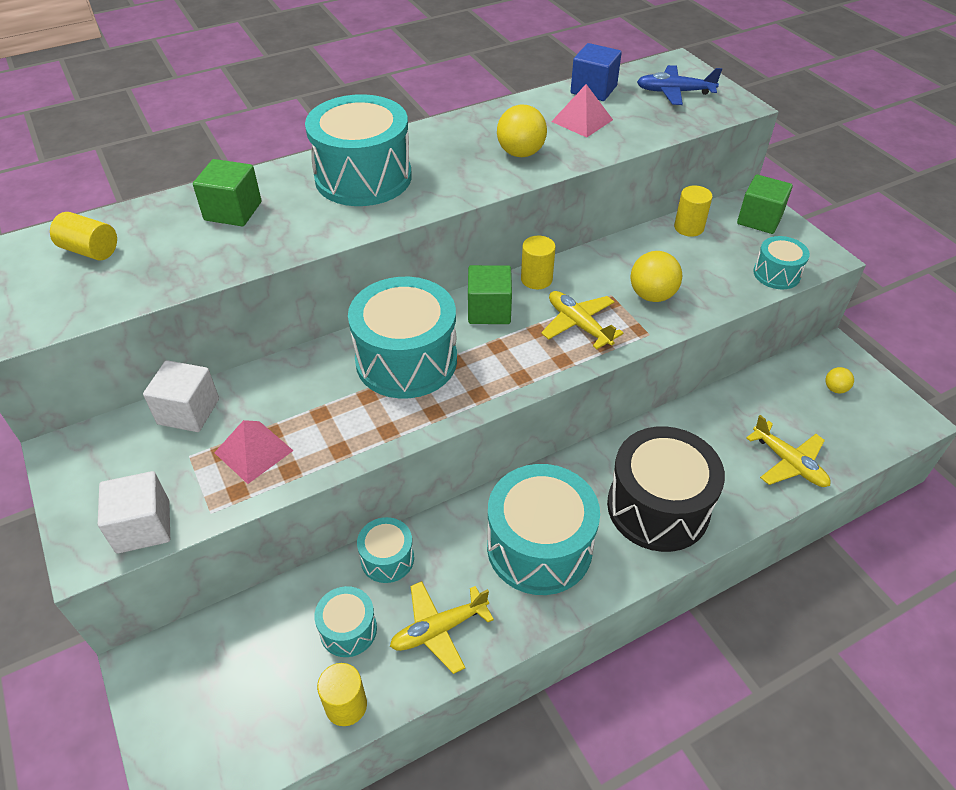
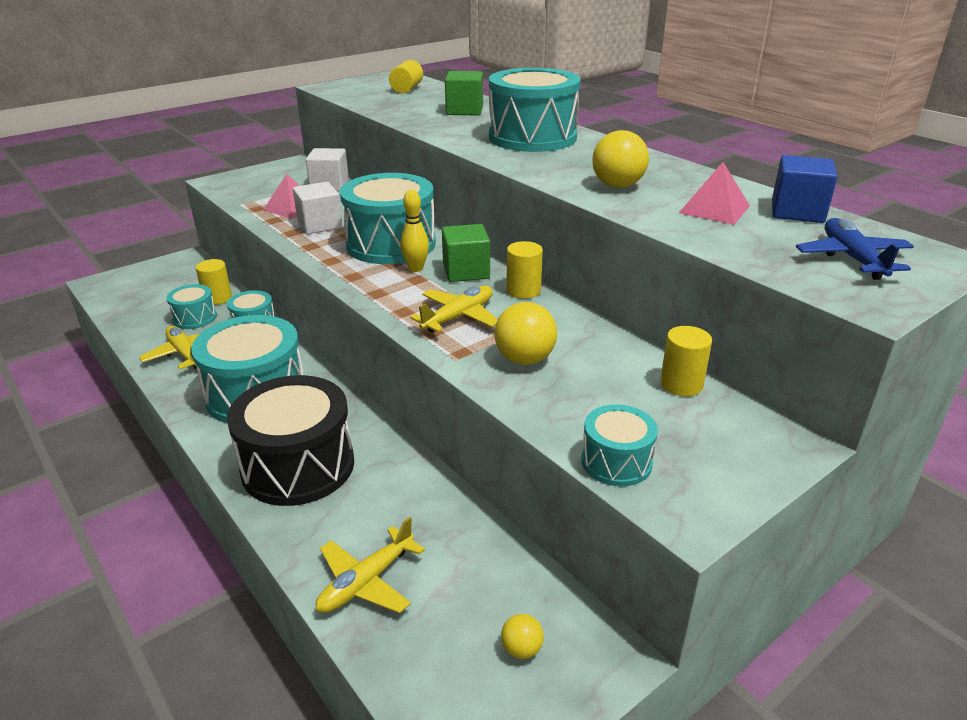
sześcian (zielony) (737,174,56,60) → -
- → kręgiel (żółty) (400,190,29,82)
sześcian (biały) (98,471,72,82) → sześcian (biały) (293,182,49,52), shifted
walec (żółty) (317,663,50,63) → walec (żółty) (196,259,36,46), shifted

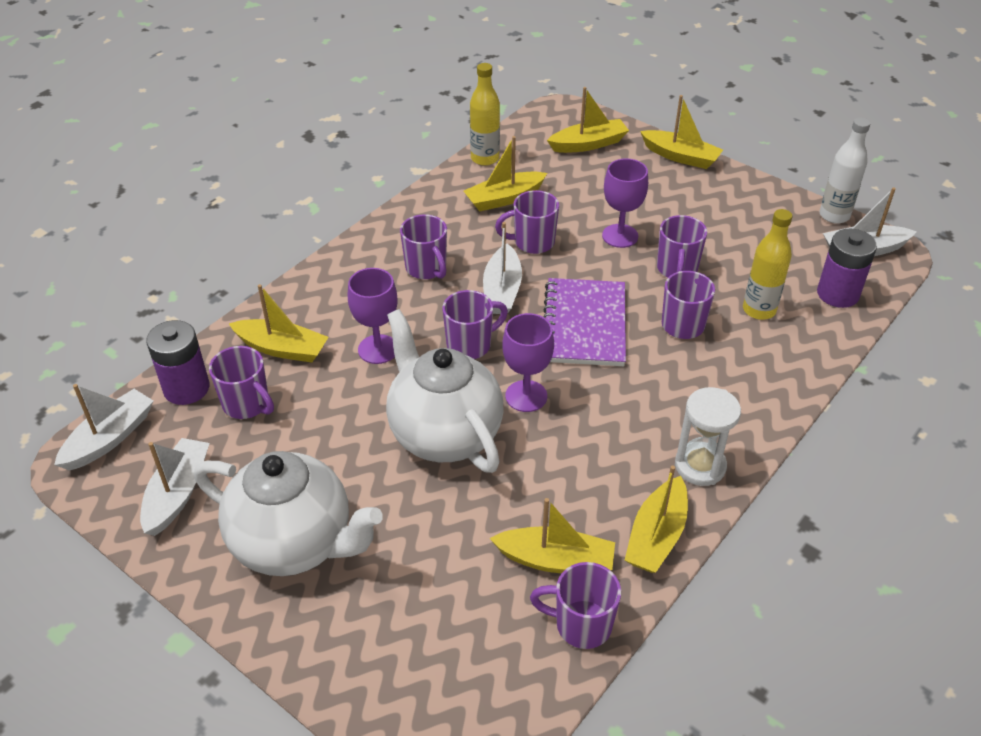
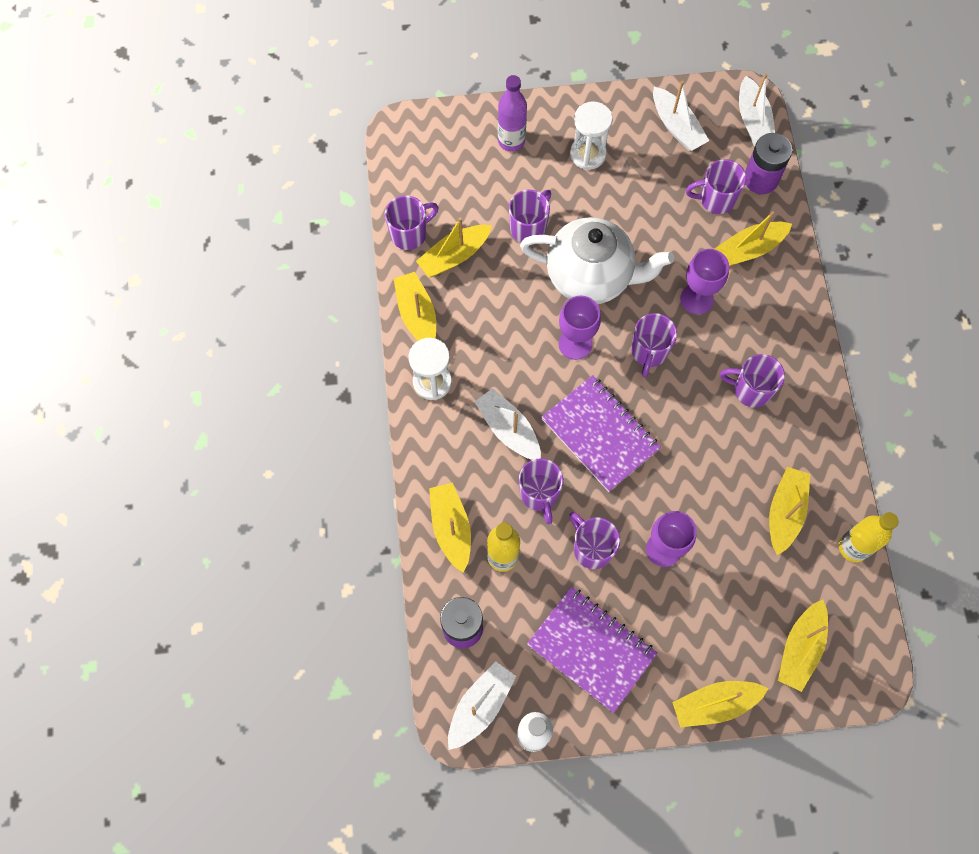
- → łódka (żółty) (429,483,42,89)
- → butelka (fioletowy) (498,75,29,76)
- → zeszyt (fioletowy) (527,587,131,126)
łódka (biały) (483,222,39,92) → łódka (biały) (475,388,66,72), shifted
kubek (fioletowy) (495,190,64,64) → kubek (fioletowy) (509,190,42,53), shifted
imbryk (biały) (194,451,189,125) → klepsydra (biały) (570,101,43,69)

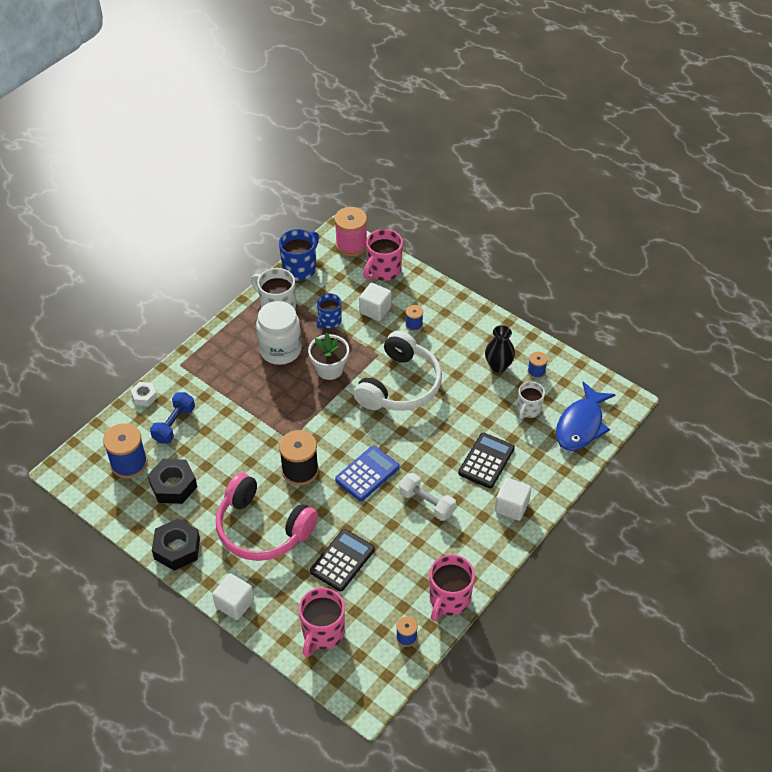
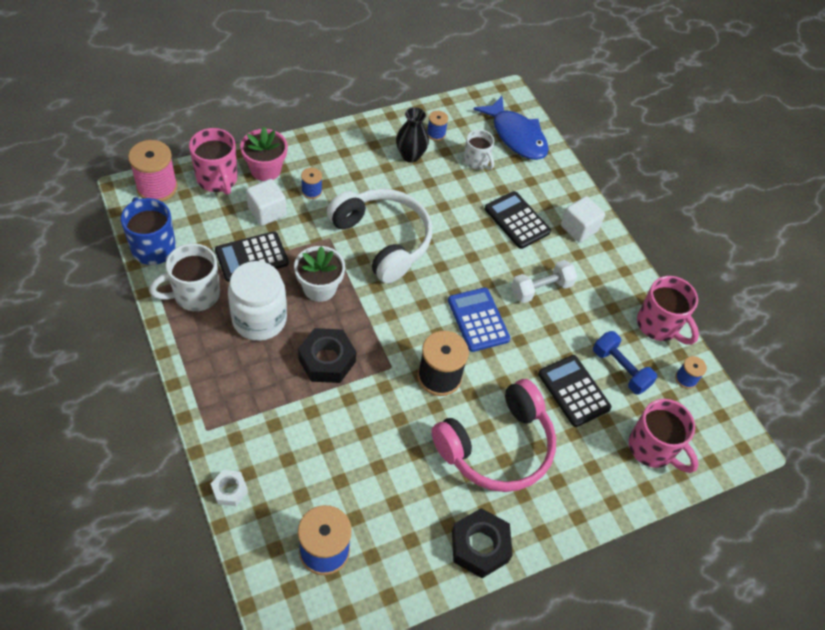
sześcian (biały) (212,573,42,47) → -
- → doniczka (różowy) (240,127,48,54)
nakrętka (czarny) (147,459,50,45) → nakrętka (czarny) (298,328,58,55), shifted
hantel (niebieski) (150,392,45,52) → hantel (niebieski) (593,331,64,64), shifted
kubek (niebieski) (316,293,26,36) → kalkulator (czarny) (215,231,74,51)

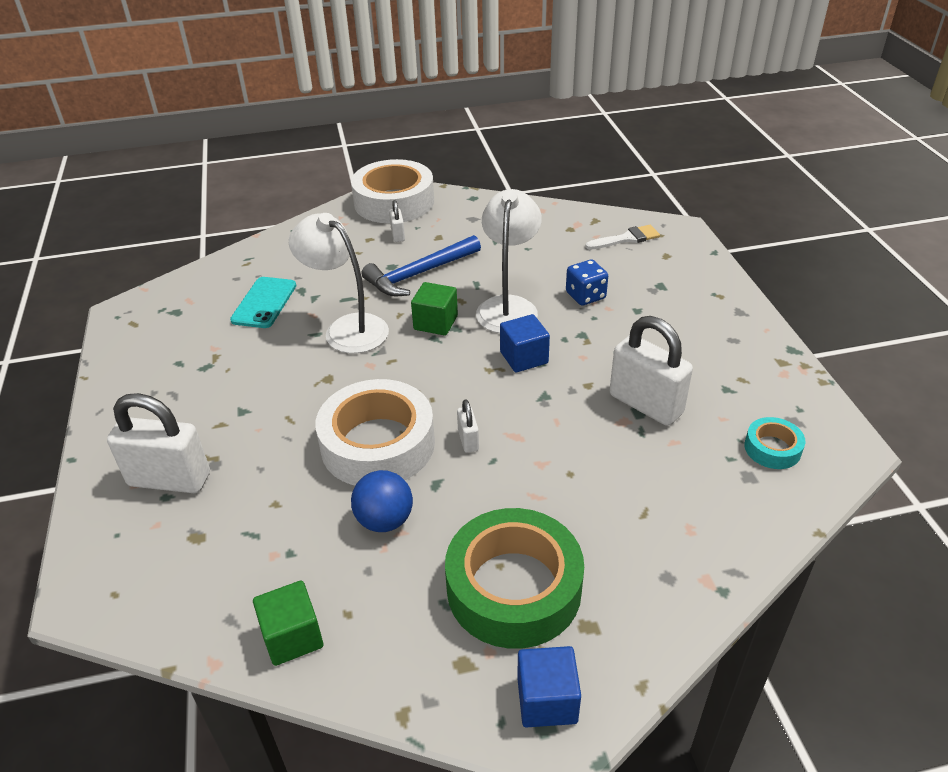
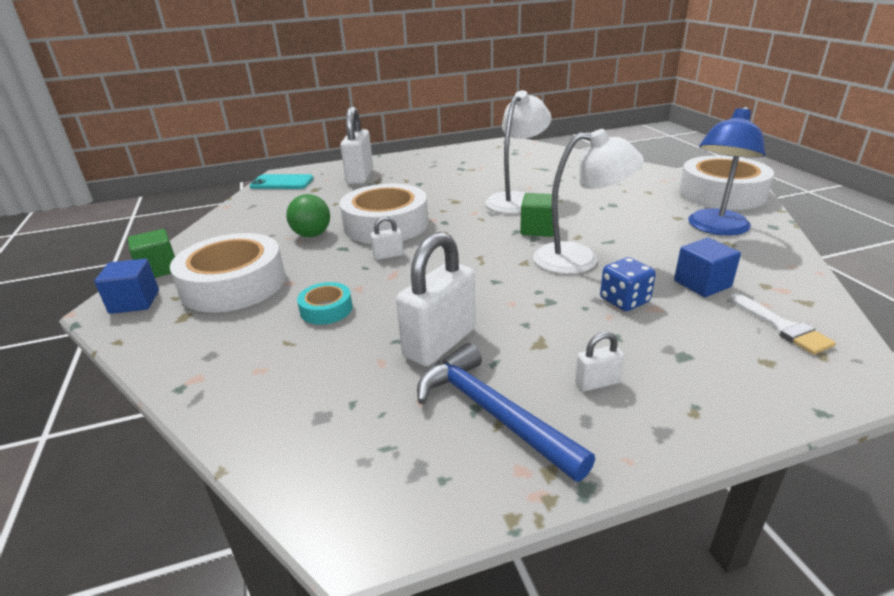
- → lampka (niebieski) (688,106,77,130)
telefon (turkusowy) (230,277,66,51) → telefon (turkusowy) (250,174,64,15), shifted
sześcian (zielony) (253,580,70,86) → sześcian (zielony) (128,229,47,49), shifted
młotek (niebieski) (362,235,119,61) → młotek (niebieski) (417,343,178,139), shifted
kłódka (biały) (389,200,16,42) → kłódka (biały) (575,332,49,59), shifted
sześcian (niebieski) (500,314,50,59) → sześcian (niebieski) (674,238,67,59), shifted
taśma klejąca (turkusowy) (745,417,60,52) → taśma klejąca (turkusowy) (297,282,56,43), shifted
piłka (niebieski) (351,470,62,62) → piłka (zielony) (286,194,44,43)
taśma klejąca (zielony) (445,508,139,141) → taśma klejąca (biały) (170,233,115,80)

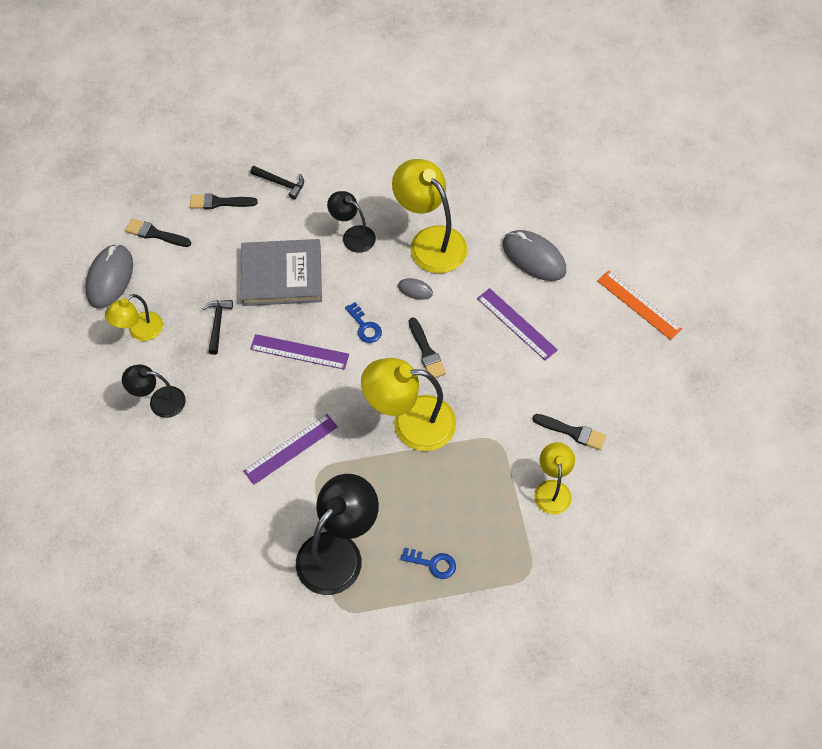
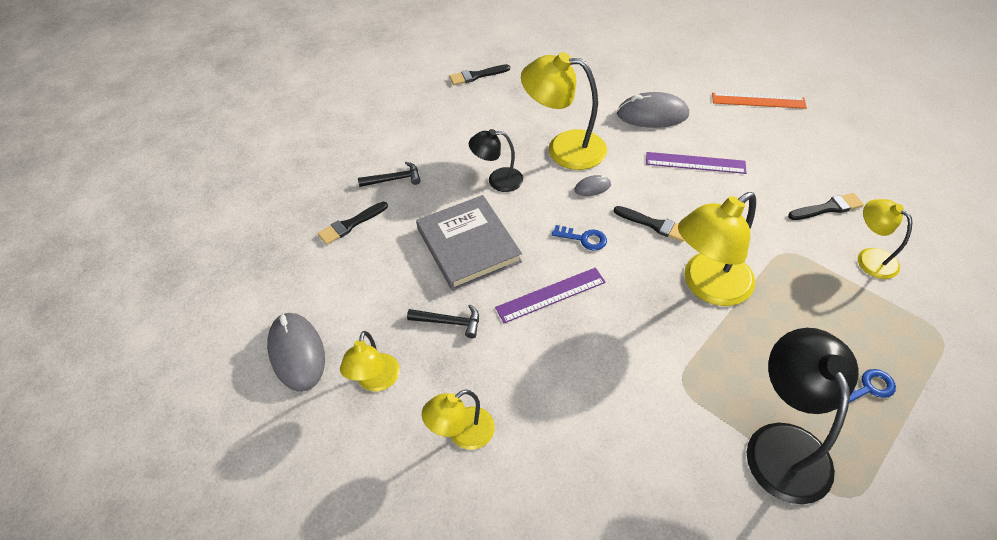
linijka (fioletowy) (243,414,95,71) → -
pędzel (czarny) (125,219,66,28) → pędzel (czarny) (449,64,61,21), shifted
lampka (czarny) (122,364,64,54) → lampka (żółty) (422,390,73,60)
młotek (czarny) (202,300,31,55) → młotek (czarny) (407,304,72,34), 135 degrees clockwise
książka (szary) (241,239,81,67) → książka (szary) (416,195,106,96), 75 degrees counterclockwise

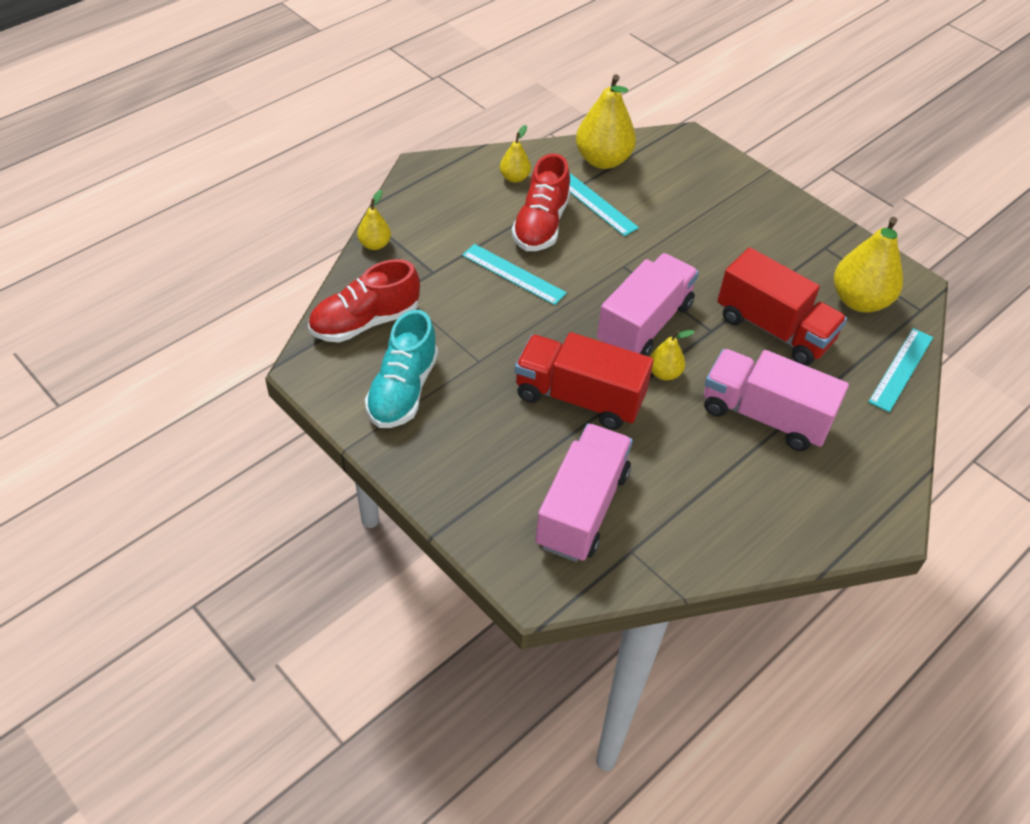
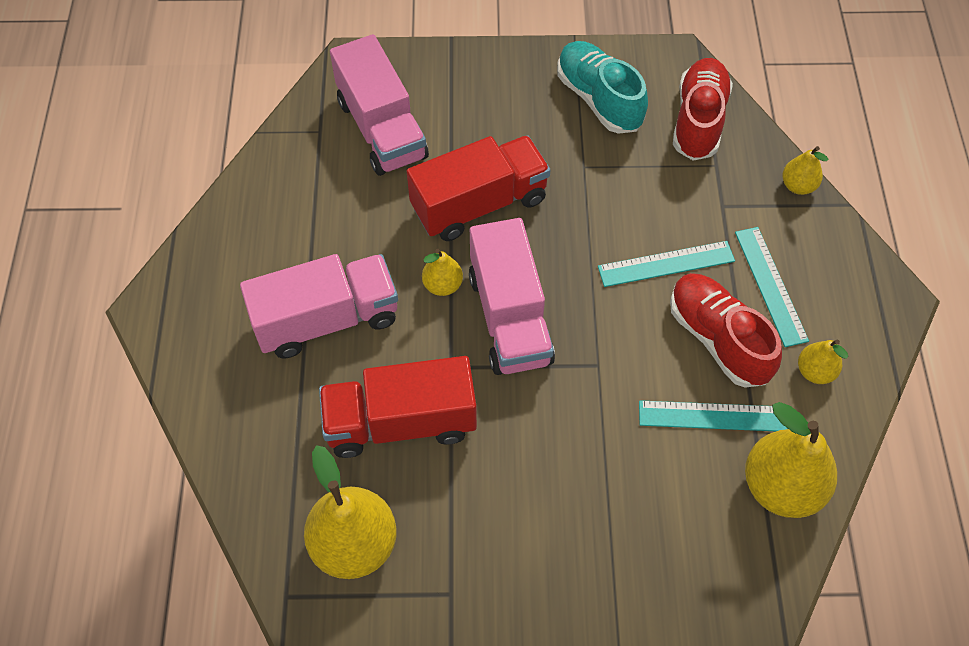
linijka (turkusowy) (868,328,65,84) → linijka (turkusowy) (735,227,74,120), shifted

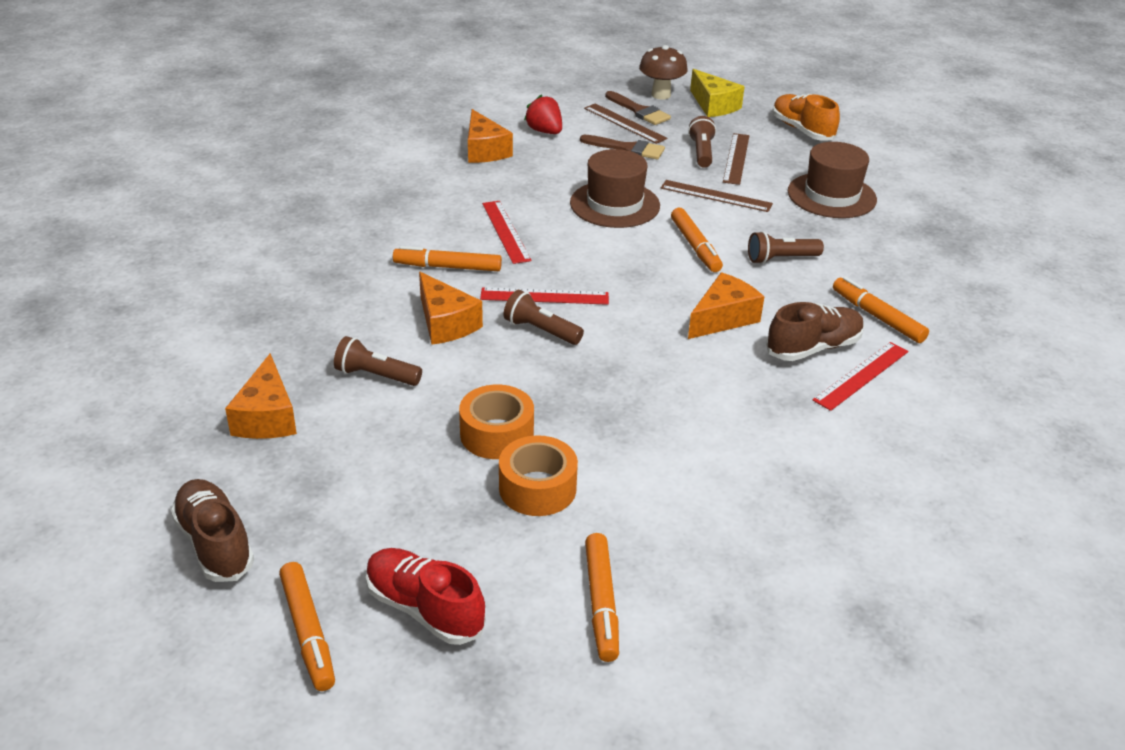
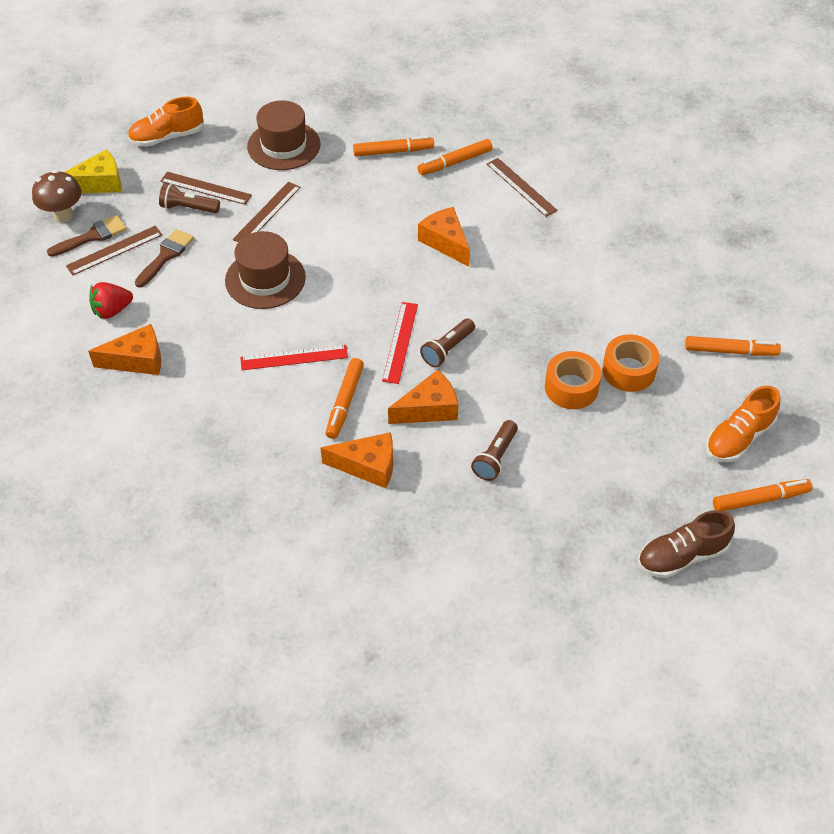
latarka (brązowy) (748,231,76,33) → -
but (brązowy) (766,302,98,59) → -
ser (pomarańczowy) (225,353,72,86) → ser (pomarańczowy) (321,432,72,56), shifted
flamaster (pomarańczowy) (671,208,52,64) → flamaster (pomarańczowy) (353,136,81,20), shifted
but (czerwony) (366,548,120,97) → but (pomarańczowy) (706,386,74,76)
linijka (czerwony) (813,342,95,69) → linijka (brązowy) (487,158,71,59)

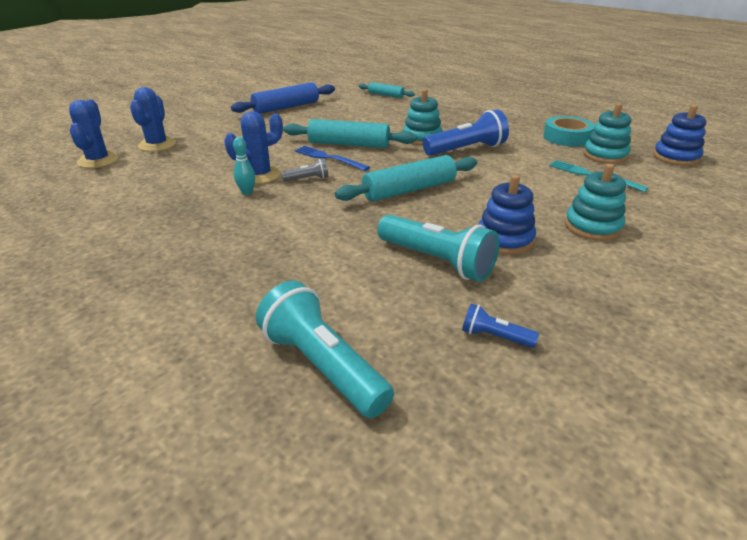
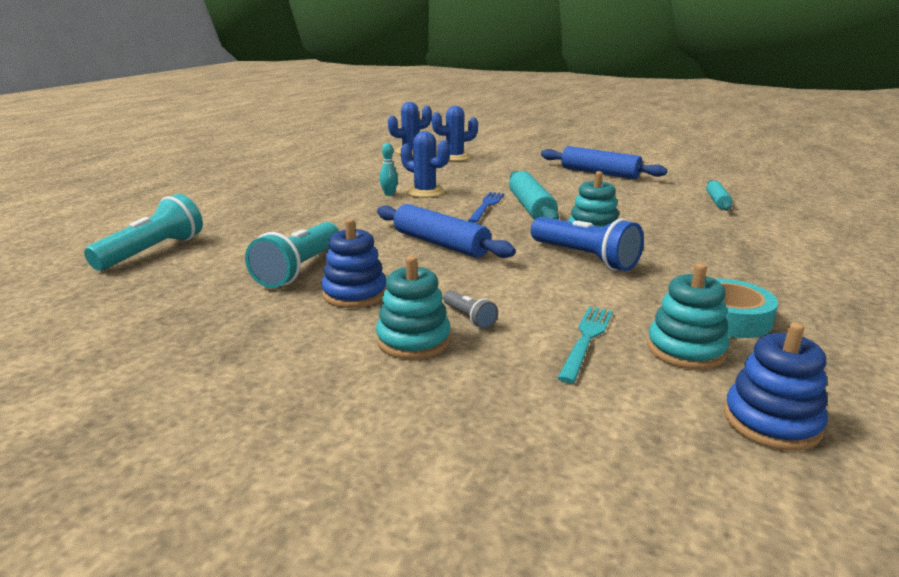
latarka (niebieski) (462,303,77,45) → -
latarka (szary) (282,159,46,23) → latarka (szary) (443,290,55,39), shifted
wałek do ciasta (turkusowy) (335,155,142,46) → wałek do ciasta (niebieski) (377,204,139,54)

